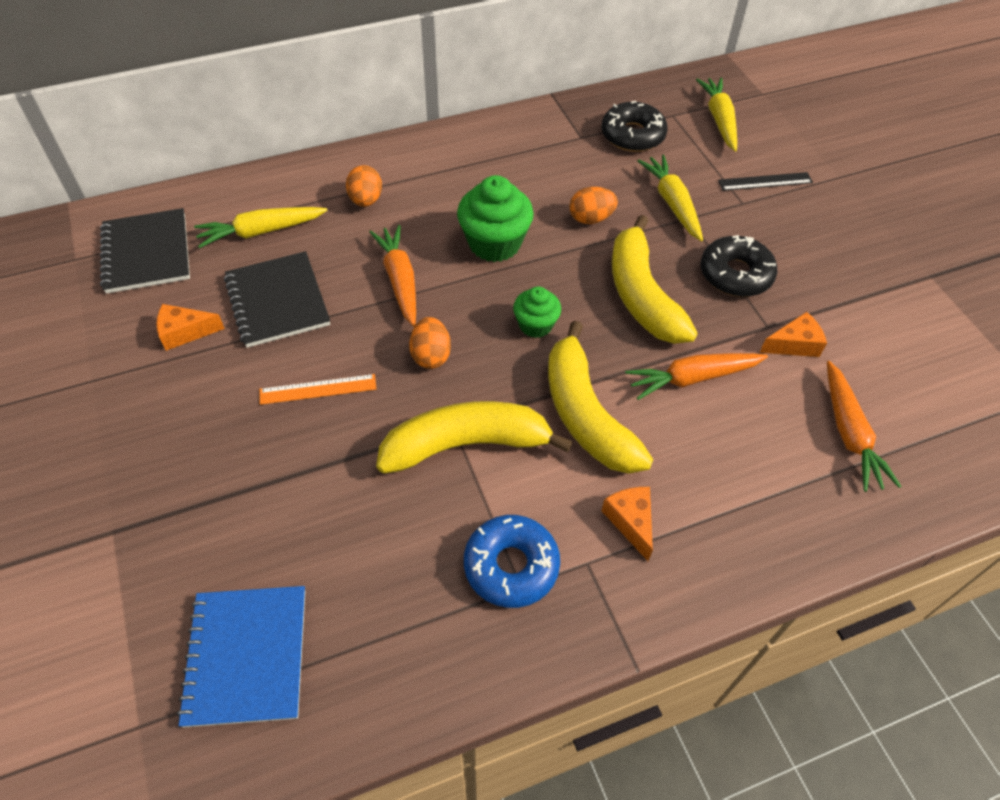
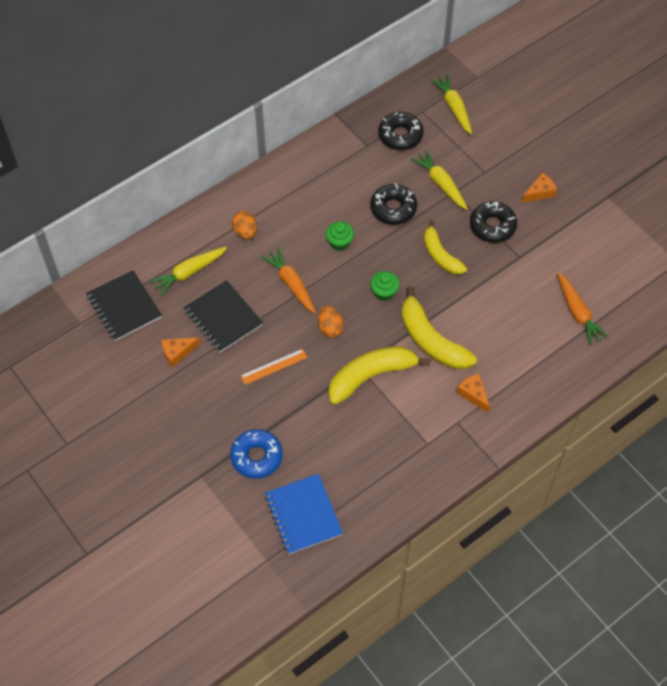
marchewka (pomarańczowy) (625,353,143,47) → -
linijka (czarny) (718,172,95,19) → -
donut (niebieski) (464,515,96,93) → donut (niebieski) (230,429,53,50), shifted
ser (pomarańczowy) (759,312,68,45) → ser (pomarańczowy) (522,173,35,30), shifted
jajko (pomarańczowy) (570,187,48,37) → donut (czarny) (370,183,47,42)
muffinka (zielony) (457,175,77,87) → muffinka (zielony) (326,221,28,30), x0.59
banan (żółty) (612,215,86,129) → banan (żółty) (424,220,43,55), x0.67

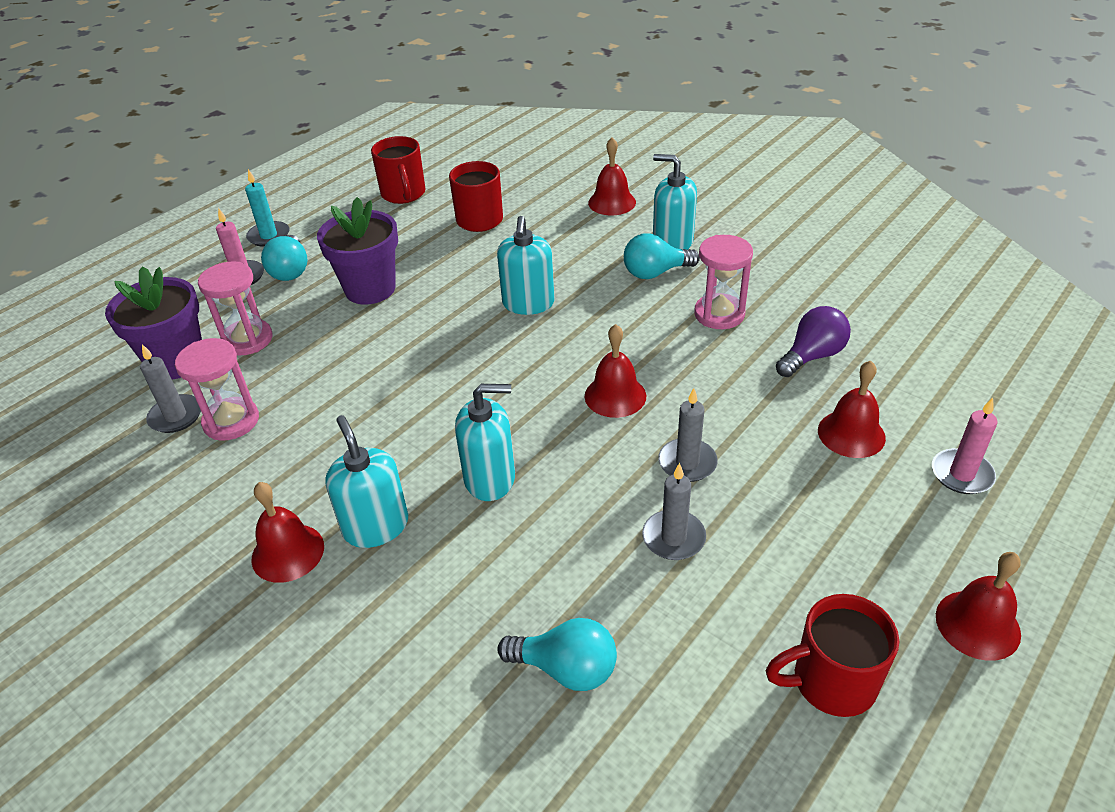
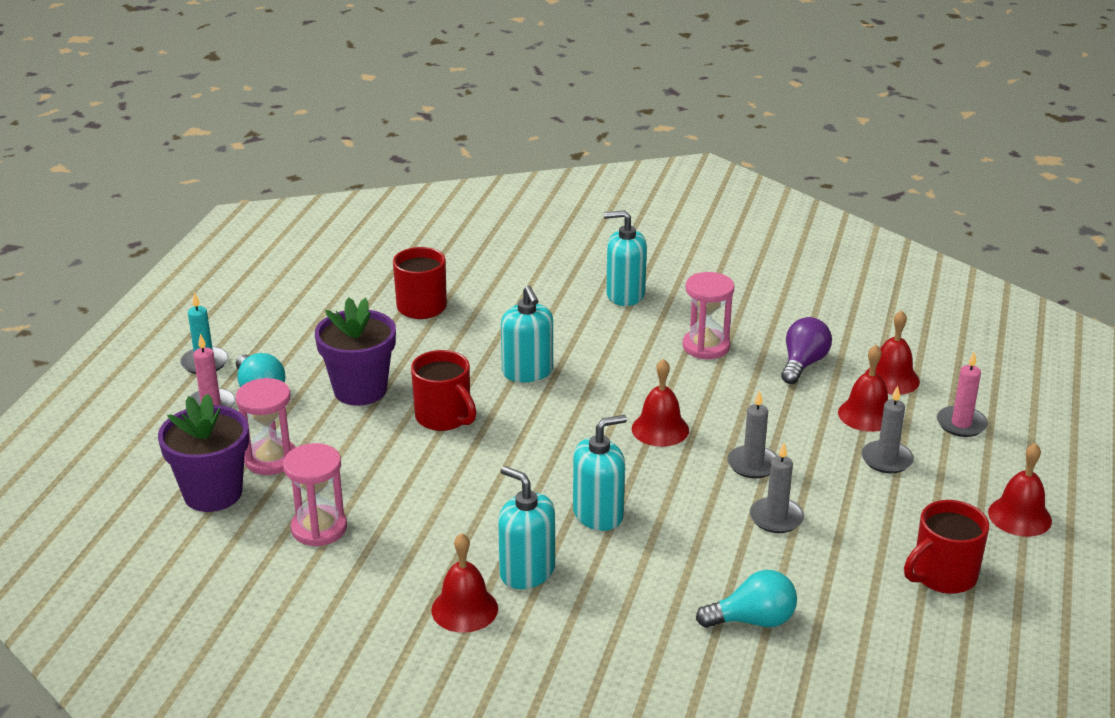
żarówka (turkusowy) (624,233,76,46) → -
świeca (szary) (140,344,61,89) → świeca (szary) (861,386,53,87), shifted
kubek (czerwony) (371,136,55,68) → kubek (czerwony) (411,350,66,81), shifted
dzwonek (czerwony) (588,137,48,78) → dzwonek (czerwony) (865,310,55,85), shifted

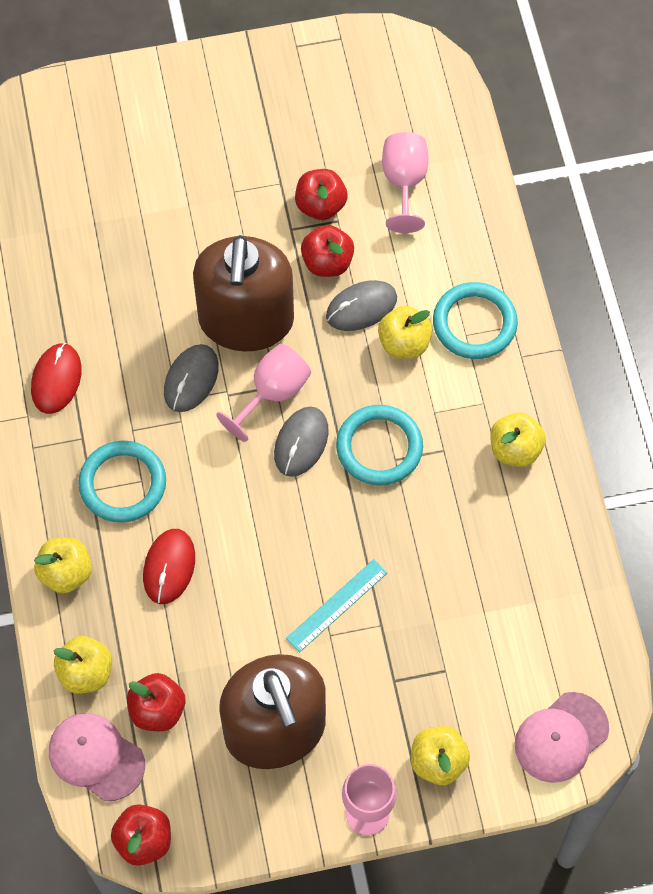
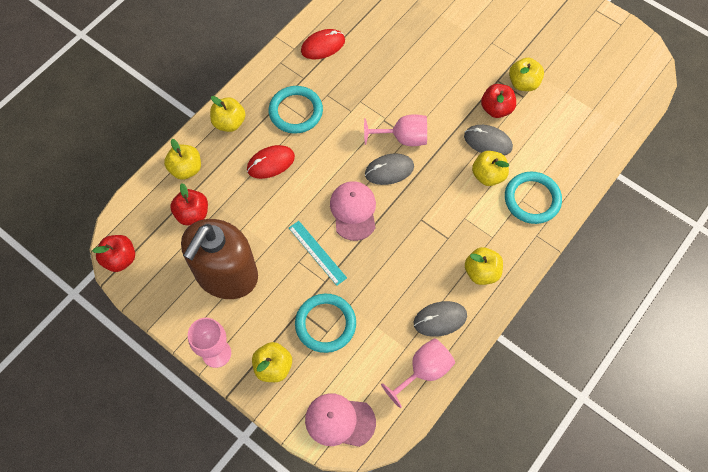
dozownik mydła (brązowy) (193,235,101,116) → -
czapka (różowy) (49,713,96,88) → czapka (różowy) (330,181,46,60), shifted
myszka (szary) (164,344,55,68) → myszka (szary) (414,301,53,36), shifted
pierścień (turkusowy) (336,405,87,81) → pierścień (turkusowy) (295,294,61,59), shifted
kielich (różowy) (382,132,47,101) → kielich (różowy) (381,338,74,70), shifted
jabłko (czerwony) (295,169,53,51) → jabłko (żółty) (509,58,35,33)
linijka (turkusowy) (286,559,101,93) → linijka (turkusowy) (289,221,58,65), 45 degrees clockwise

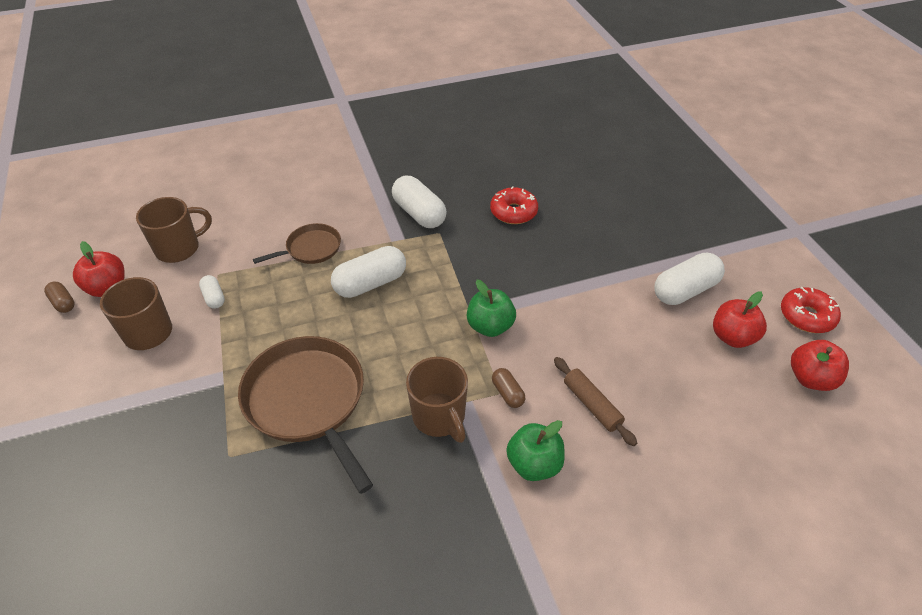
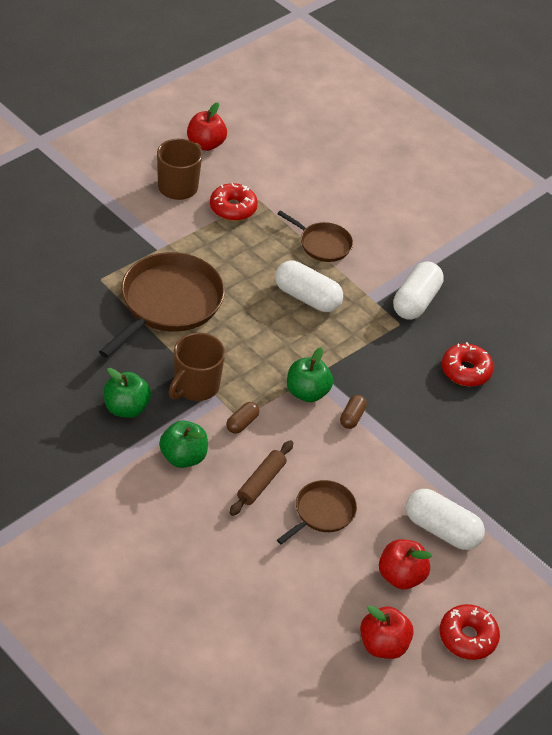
kubek (brązowy) (136,197,76,66) → -
- → jabłko (zielony) (104,368,47,50)
- → patelnia (brązowy) (277,480,80,64)
kapsułka (brązowy) (44,281,31,32) → kapsułka (brązowy) (340,395,27,34), shifted
kapsułka (biały) (199,275,26,34) → donut (czerwony) (210,183,48,38)

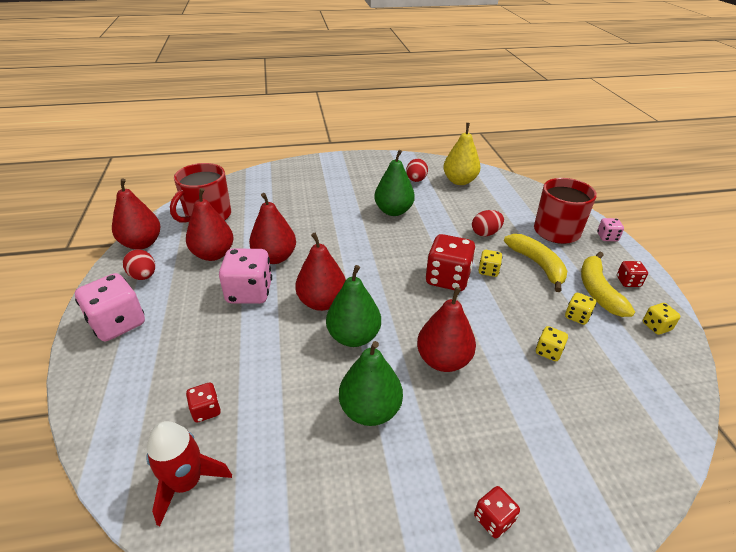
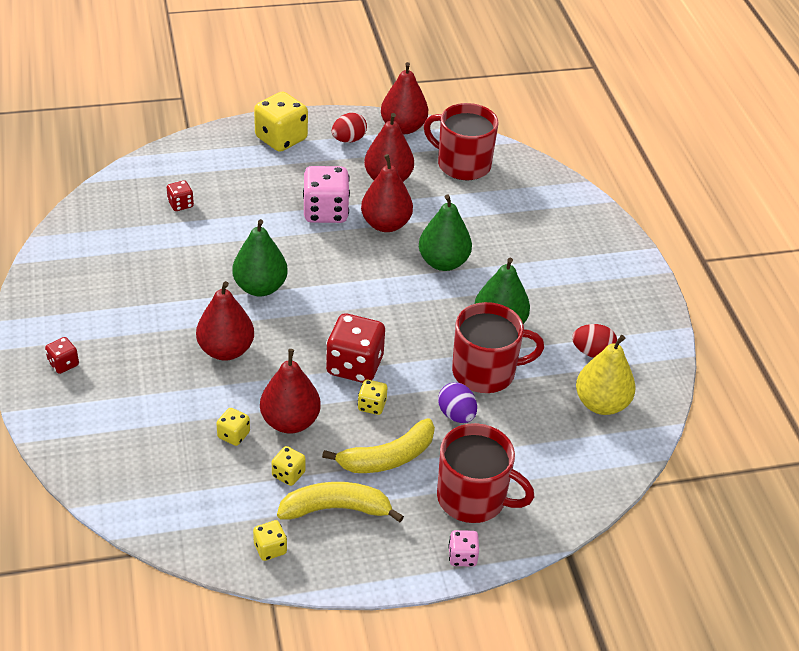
rakieta (czerwony) (146,421,86,105) → -
kostka do gry (czerwony) (617,261,31,26) → -
- → kubek (czerwony) (452,302,92,91)
gruszka (czerwony) (295,233,51,78) → gruszka (czerwony) (260,349,61,85), shifted
gruszka (zielony) (339,341,64,85) → gruszka (zielony) (419,194,53,77), shifted
kostka do gry (różowy) (75,273,70,68) → kostka do gry (żółty) (254,92,54,60)
jajko (czerwony) (472,210,32,27) → jajko (fioletowy) (438,382,39,41)

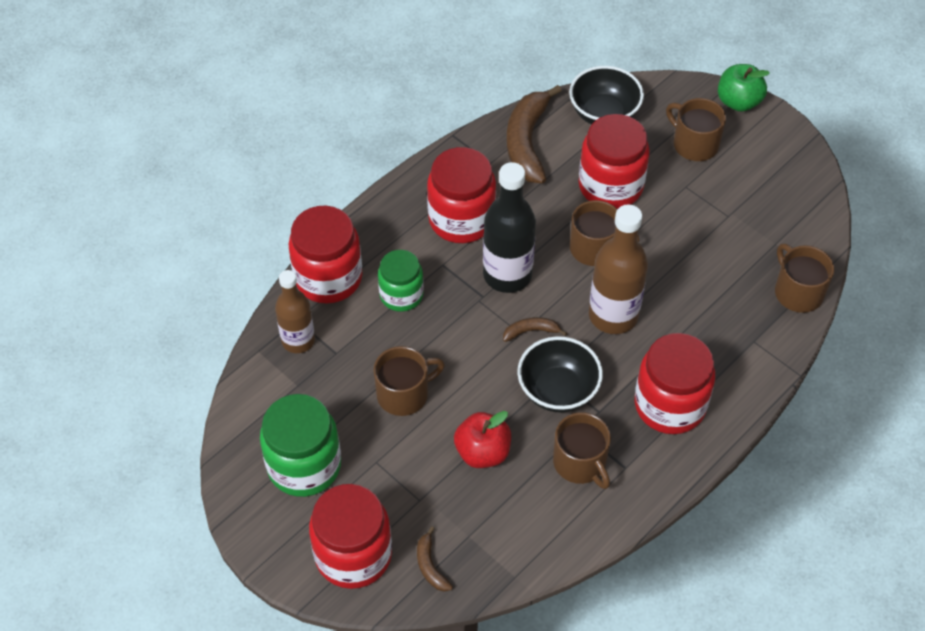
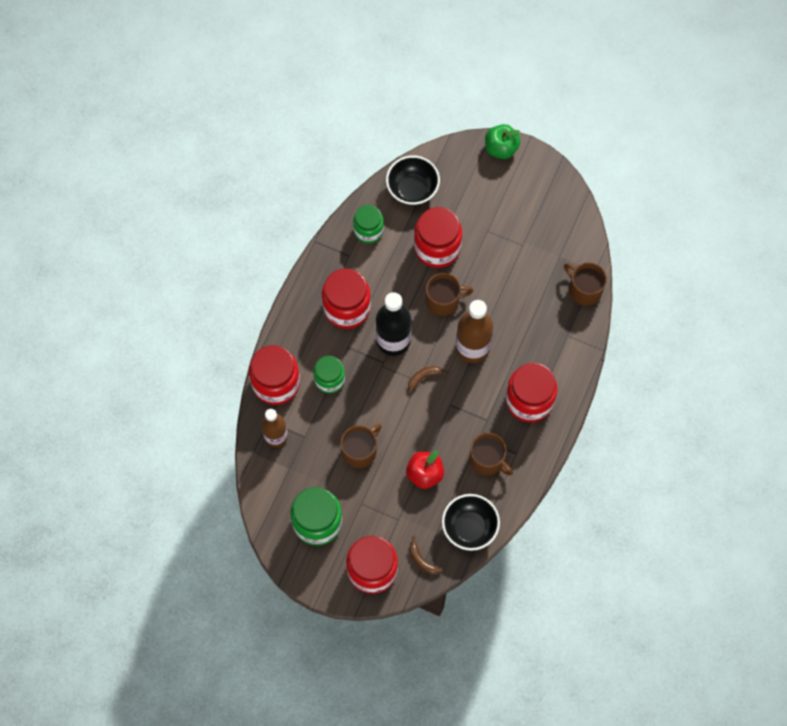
kubek (brązowy) (666,98,60,63) → -
miska (czarny) (517,336,86,77) → miska (czarny) (442,494,58,57), shifted
banan (brązowy) (507,85,55,98) → słoik (zielony) (353,205,31,38)

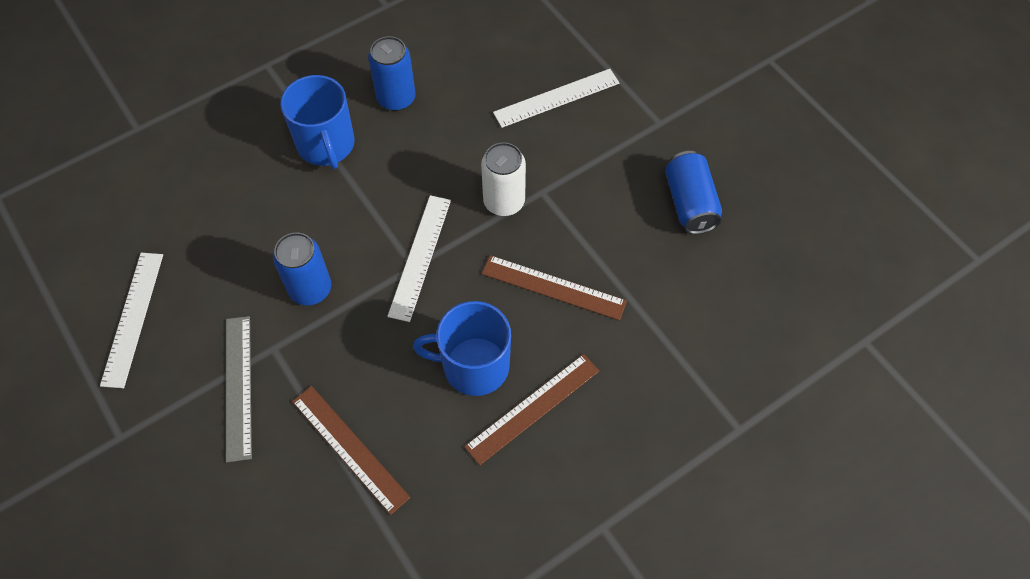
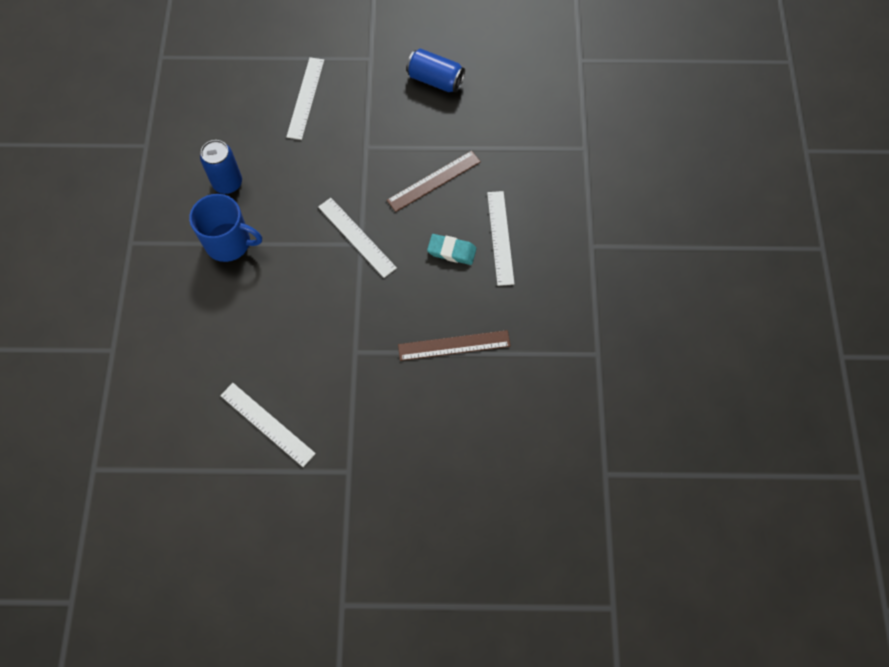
linijka (szary) (226,316,26,146) → -
puszka (niebieski) (273,232,58,74) → -
puszka (biały) (481,142,45,74) → -
kubek (niebieski) (413,301,98,95) → gumka do mazania (turkusowy) (427,234,50,31)
linijka (brązowy) (464,354,135,111) → linijka (biały) (487,191,27,95)

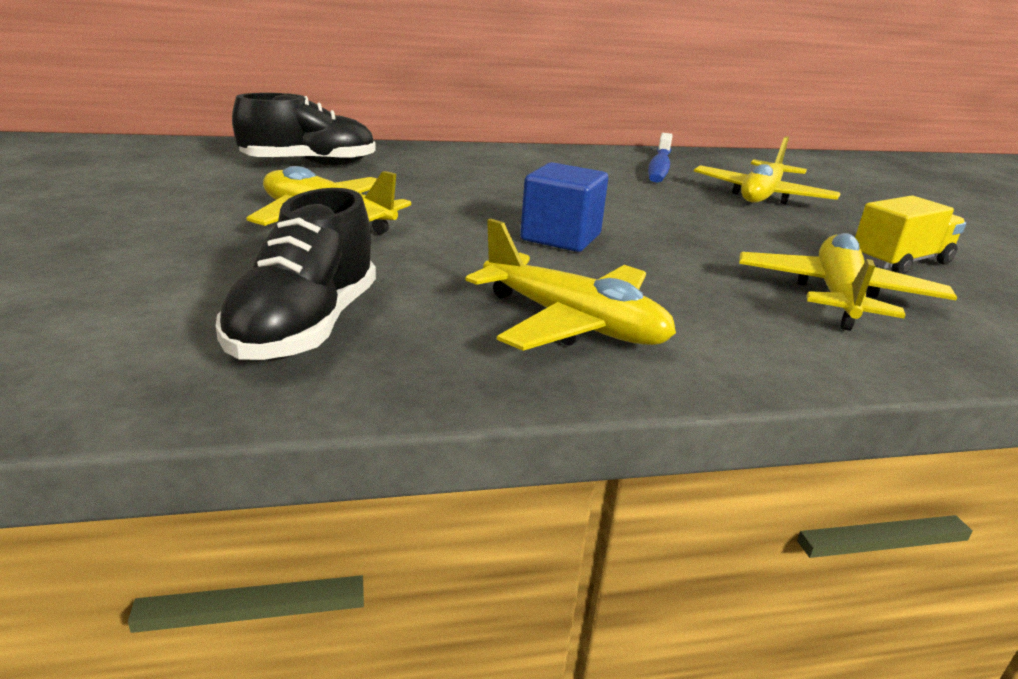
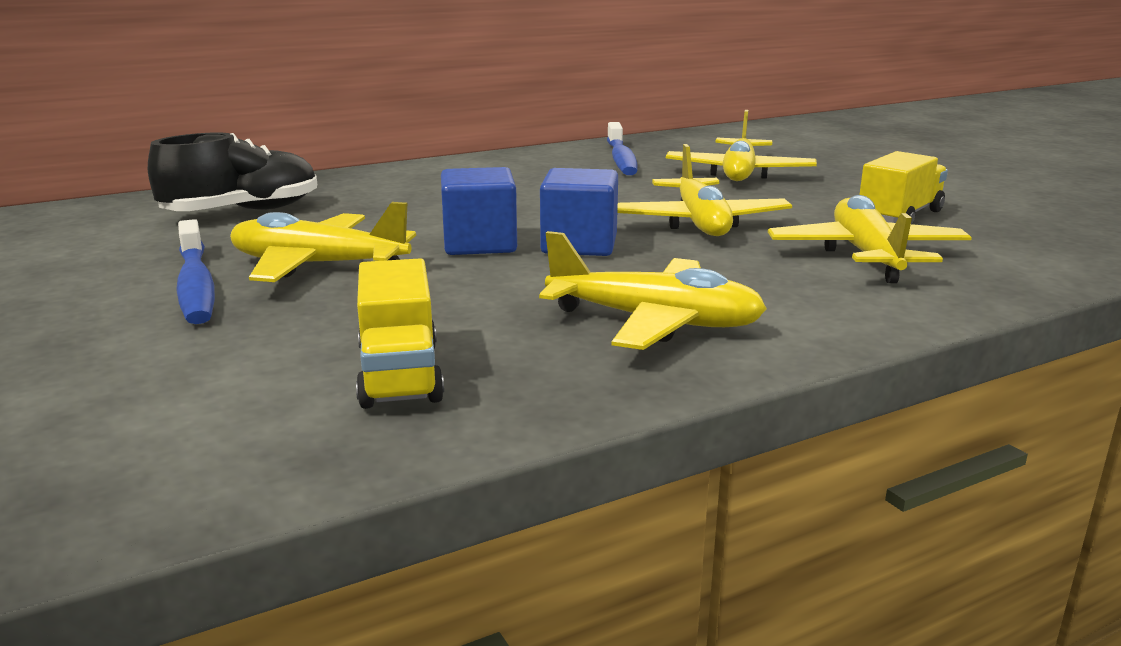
- → szczoteczka do zębów (niebieski) (176,219,39,105)
- → sześcian (niebieski) (441,167,76,88)
- → samolot (żółty) (617,144,175,92)
but (czarny) (216,188,160,172) → ciężarówka (żółty) (356,258,88,151)

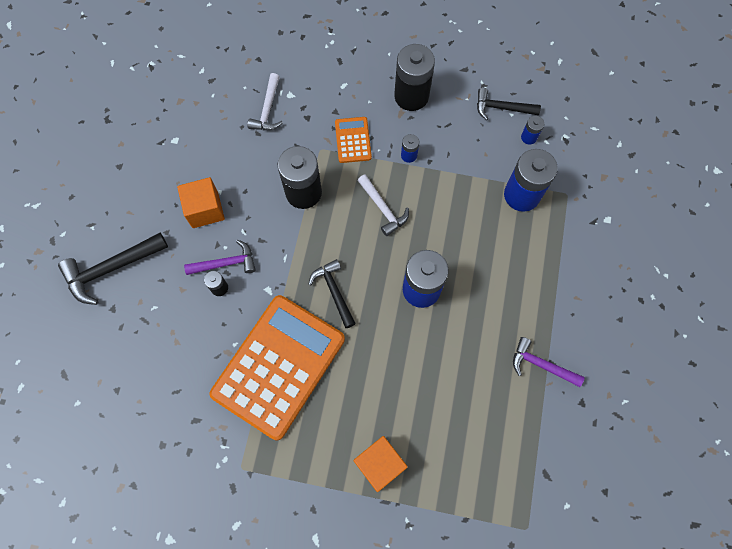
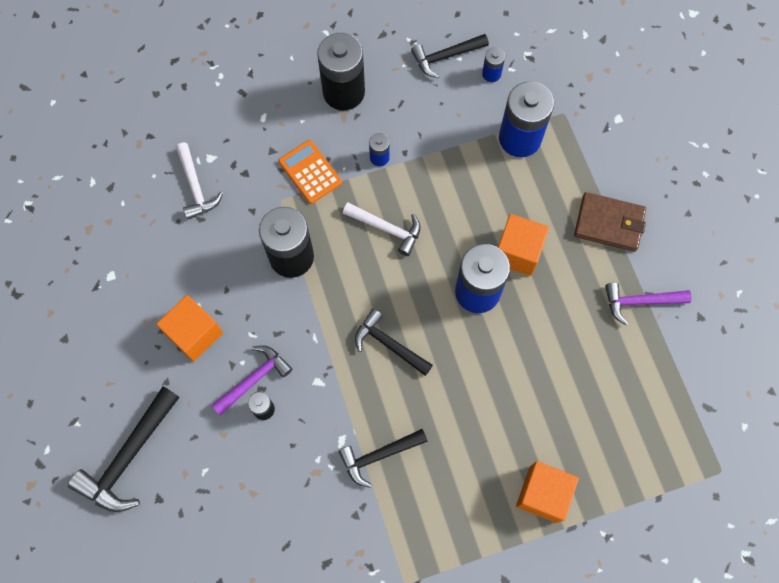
- → sześcian (pomarańczowy) (498,214,51,62)
- → portfel (brązowy) (574,192,72,60)
kalkulator (pomarańczowy) (210,295,135,145) → młotek (czarny) (338,429,90,59)

